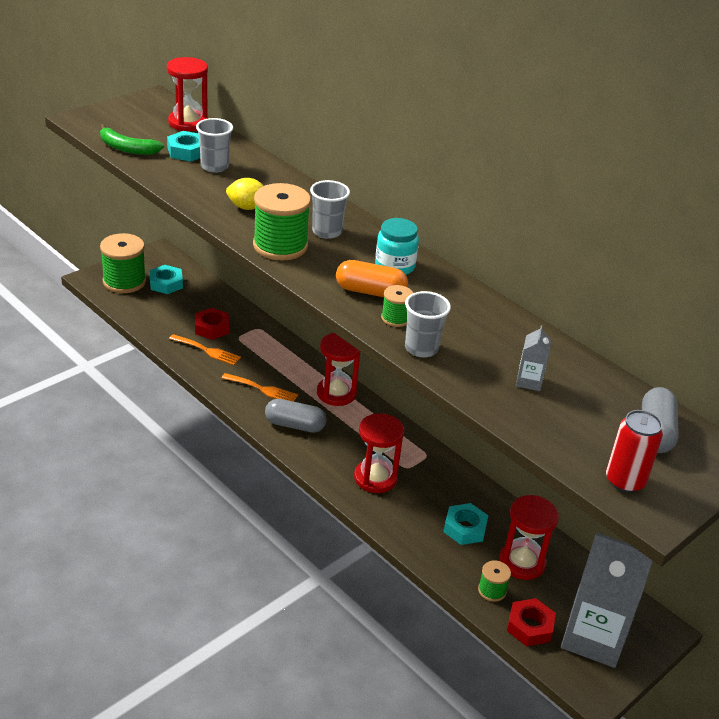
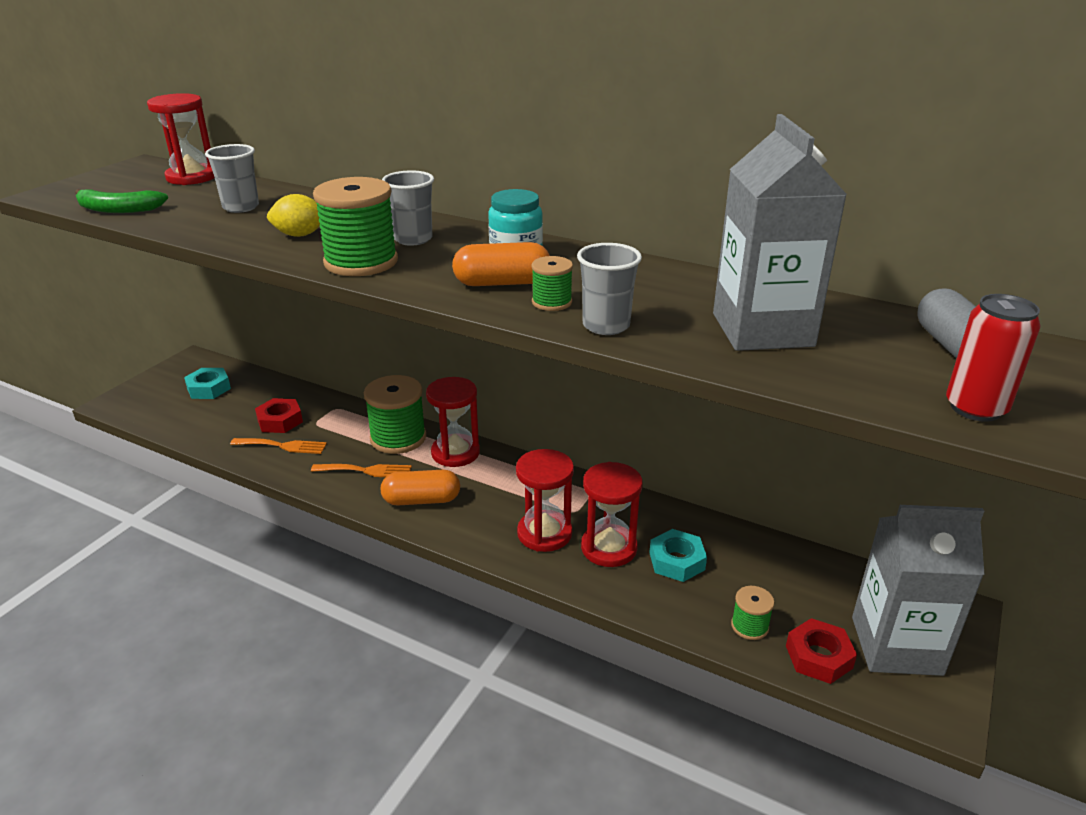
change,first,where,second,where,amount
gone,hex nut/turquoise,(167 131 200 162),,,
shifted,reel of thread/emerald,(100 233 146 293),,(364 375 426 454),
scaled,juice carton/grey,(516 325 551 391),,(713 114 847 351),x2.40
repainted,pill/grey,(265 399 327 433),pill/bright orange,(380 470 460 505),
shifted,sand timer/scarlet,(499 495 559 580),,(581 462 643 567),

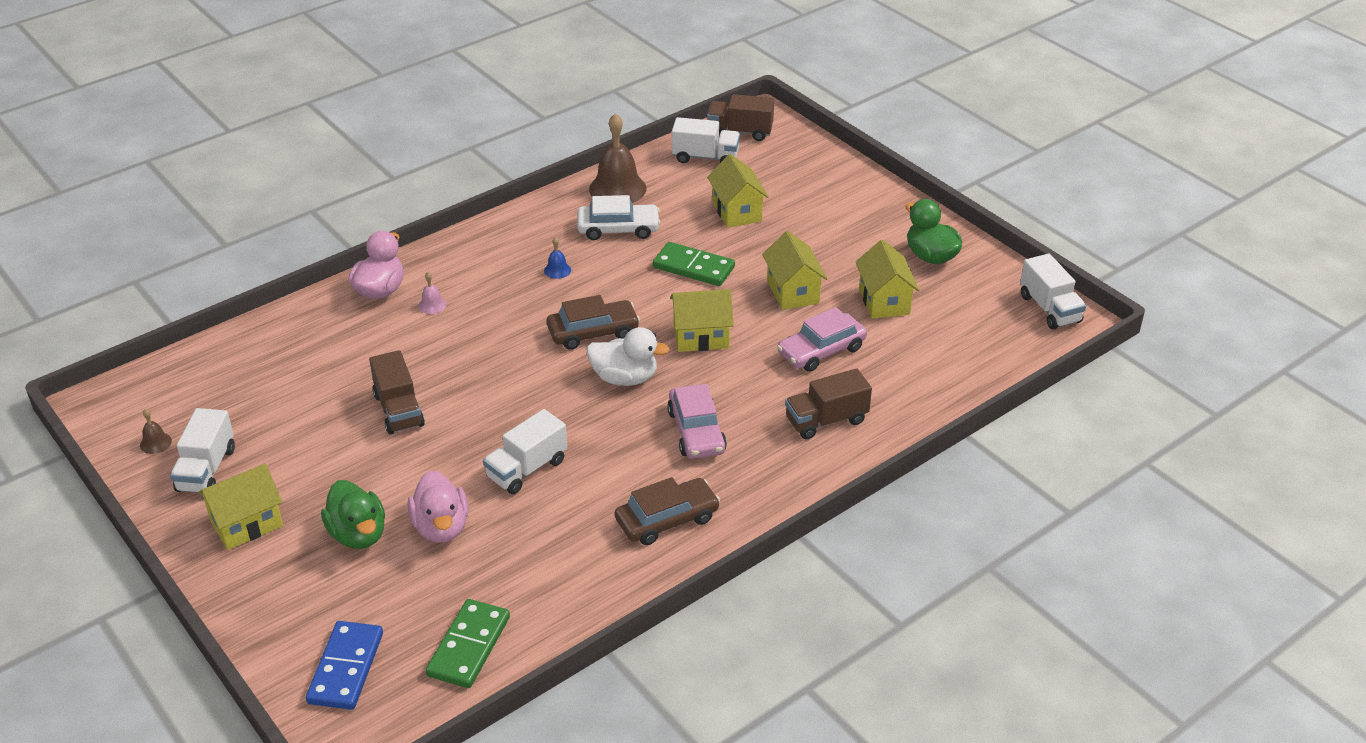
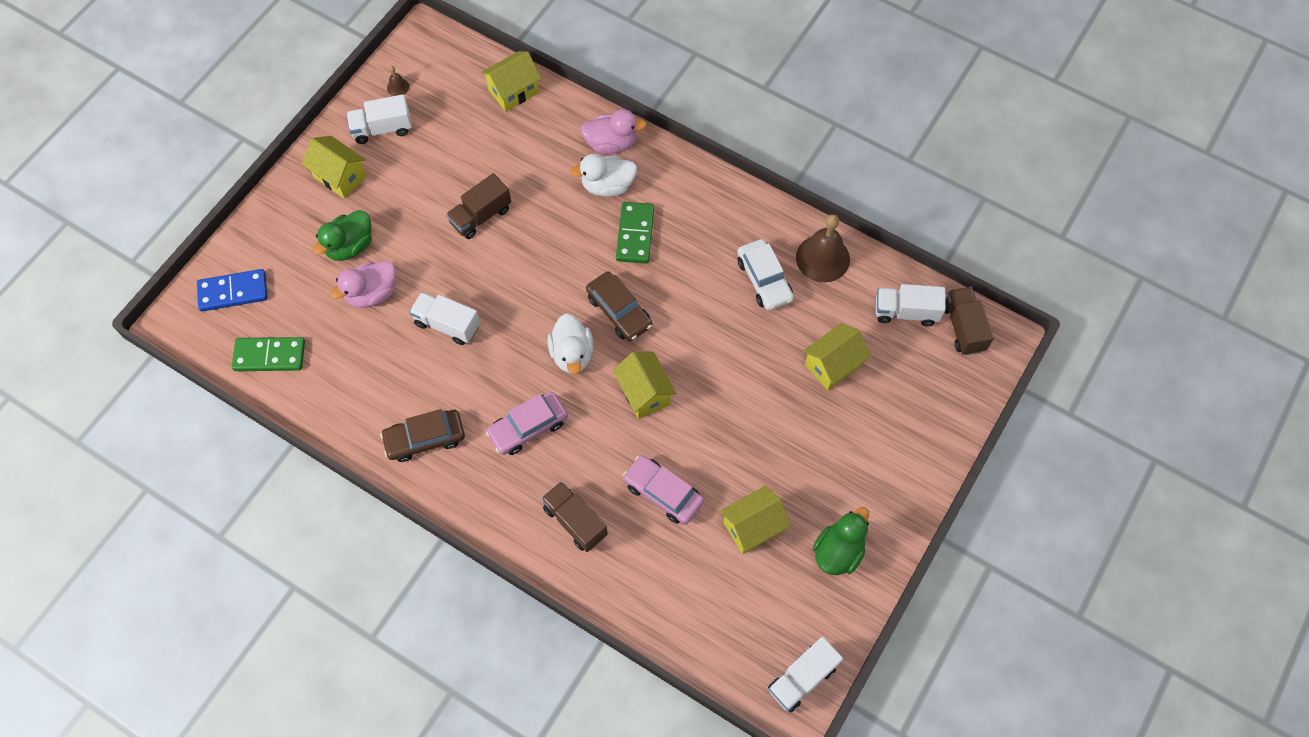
change,first,where,second,where,amount
rotated,toy truck/snow-white,(672 117 740 163),,(876 284 946 326),105 degrees clockwise
shifted,cottage/yellow,(762 231 827 310),,(481 51 541 112),
gone,school bell/blue,(544 237 571 279),,,
shifted,domino tile/emerald,(653 242 735 286),,(616 202 654 264),
swapped,school bell/rose-pink,(418 272 446 314),duck/snow-white,(570 154 637 197),
rotated,toy car/russet,(615 477 720 545),,(380 409 465 462),120 degrees clockwise

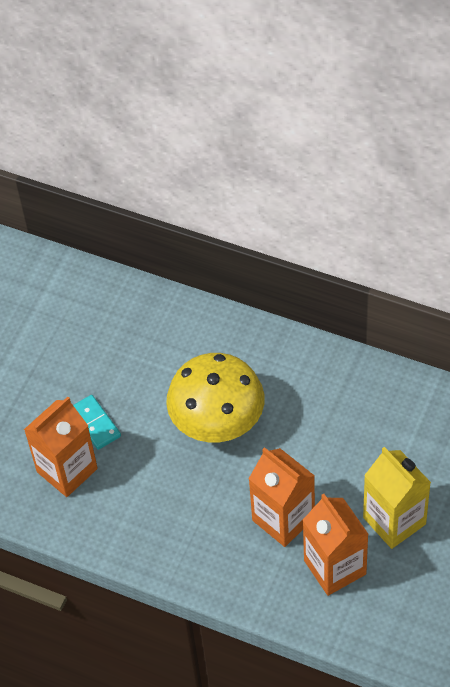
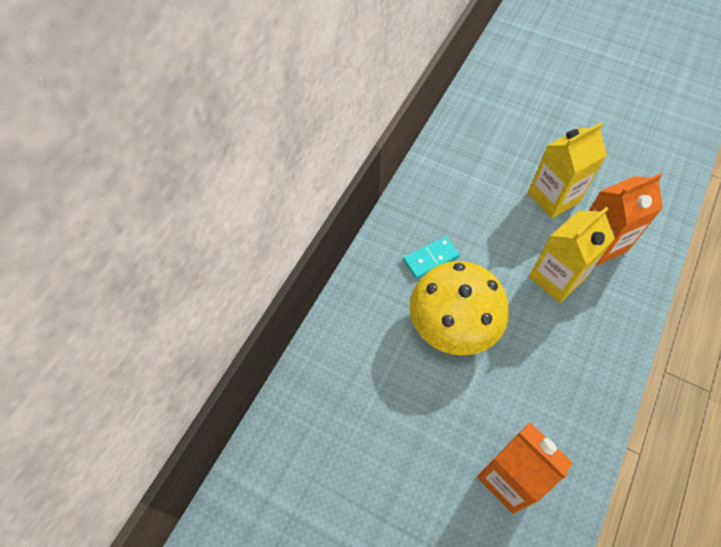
change,first,where,second,where,amount
shifted,domino tile/turquoise,(73 395 121 450),,(403 236 460 279),
repainted,juice carton/bright orange,(249 447 315 547),juice carton/yellow,(529 207 615 303),

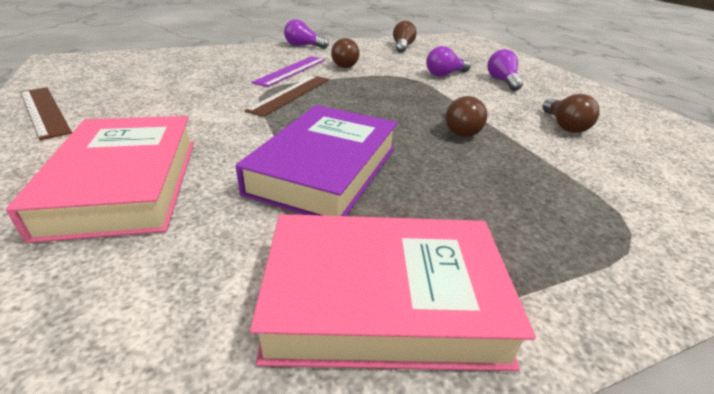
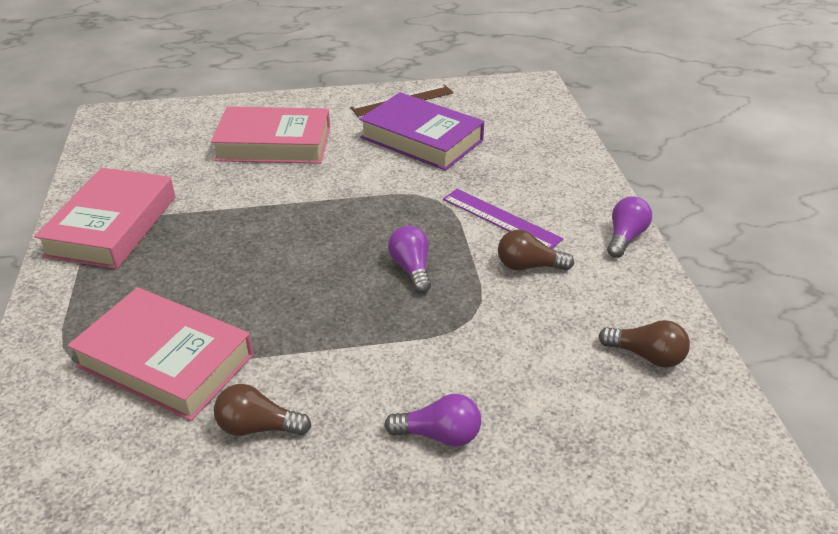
change,first,where,second,where,amount
shifted,bulb/purple,(426 46 471 77),,(388 225 431 293),
gone,measuring stick/russet,(244 75 329 117),,,
gone,bulb/russet,(446 96 487 137),,,
shifted,hardcover/purple,(236 105 398 216),,(359 92 484 171),
new,,,hardcover/rose-pink,(67 287 254 421),

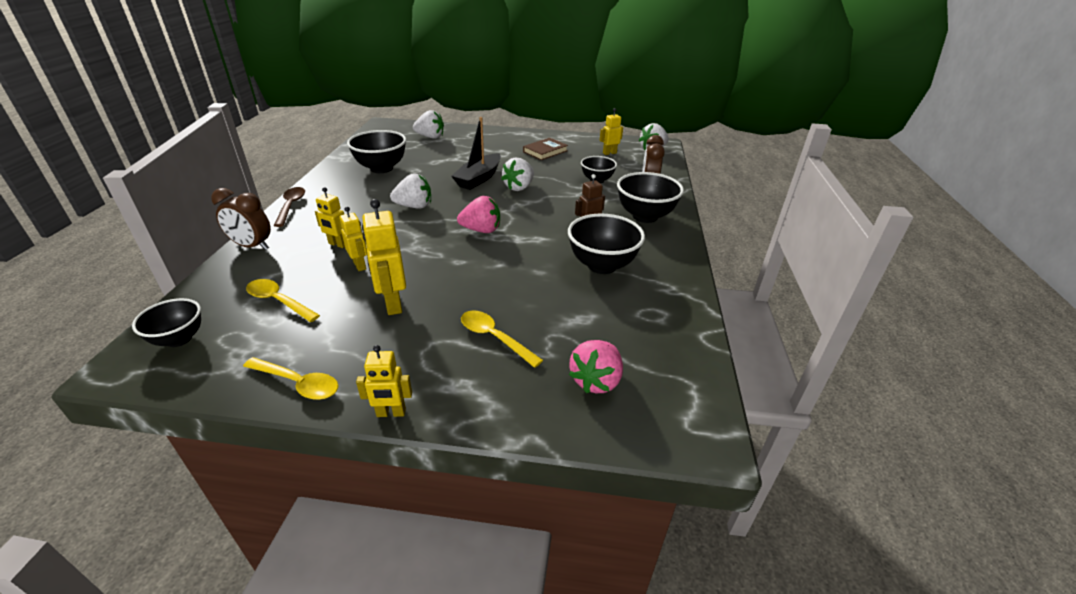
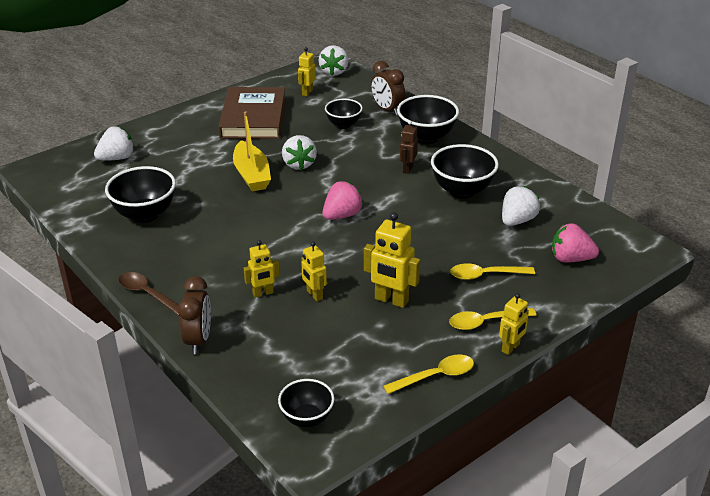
change,first,where,second,where,amount
repainted,sailboat/ebony,(451 117 501 190),sailboat/yellow,(233 111 271 192),
scaled,hardcover/russet,(523 138 568 160),,(218 87 286 139),x1.89
shifted,toy strawberry/snow-white,(390 173 431 208),,(502 186 540 226),
rotated,bedside clock/russet,(211 188 271 250),,(178 276 211 354),60 degrees counterclockwise
rotated,robot figure/yellow,(339 207 367 271),,(301 242 327 301),135 degrees counterclockwise
shifted,spoon/yellow,(246 279 320 322),,(449 308 537 330),
rotated,toy strawberry/rose-pink,(569 340 623 393),,(552 223 599 263),120 degrees clockwise

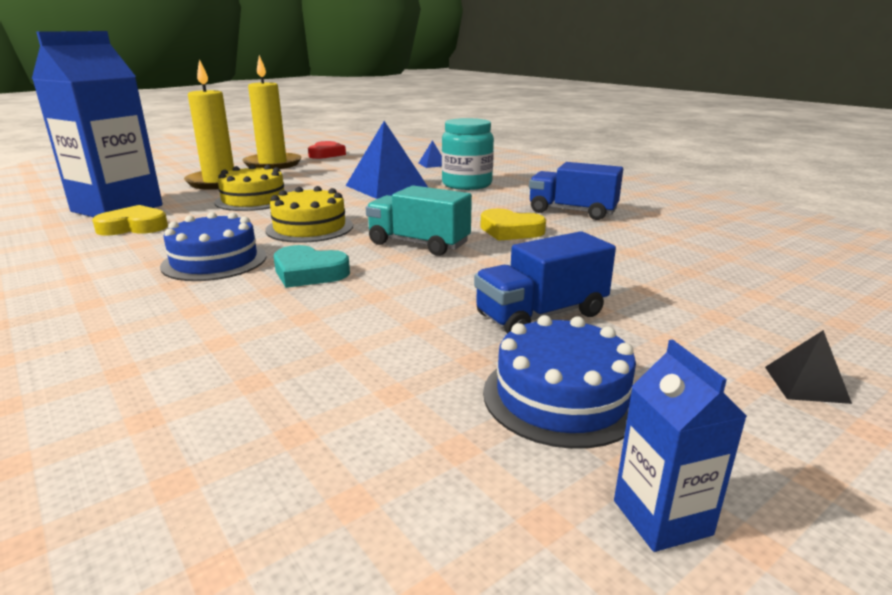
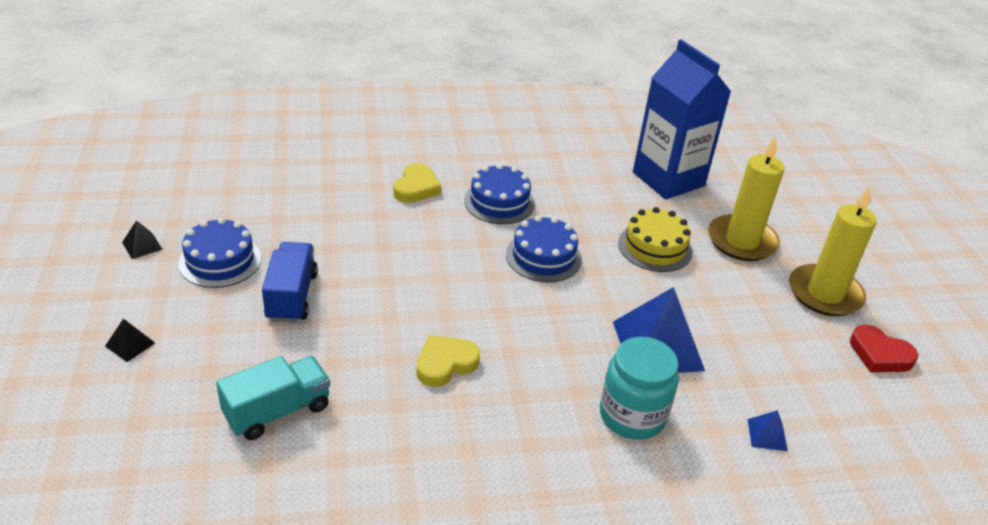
change,first,where,second,where,amount
gone,toy truck/blue,(529 162 623 220),,,
shifted,toy truck/turquoise,(366 185 472 256),,(216 356 330 440),
repainted,gateau/yellow,(265 186 353 243),gateau/blue,(506 216 582 282),
shifted,heart shape/yellow,(92 205 168 235),,(393 163 441 203),
gone,heart shape/turquoise,(274 245 350 288),,,
swapped,juice carton/blue,(614 340 747 552),solid pyramid/ebony,(122 220 163 259),

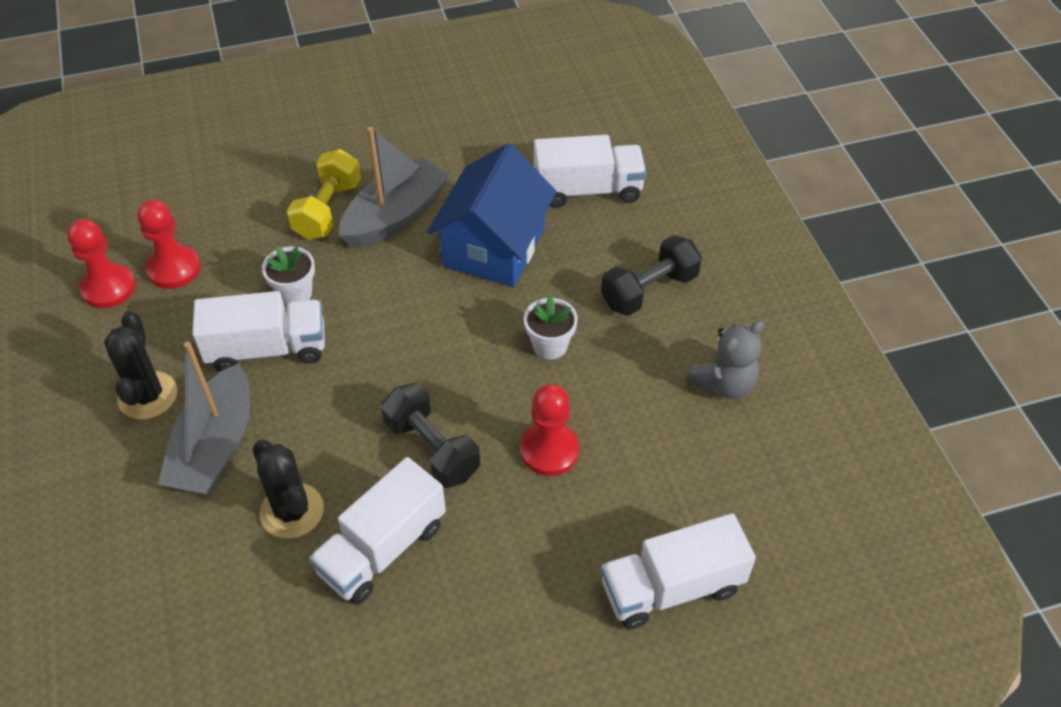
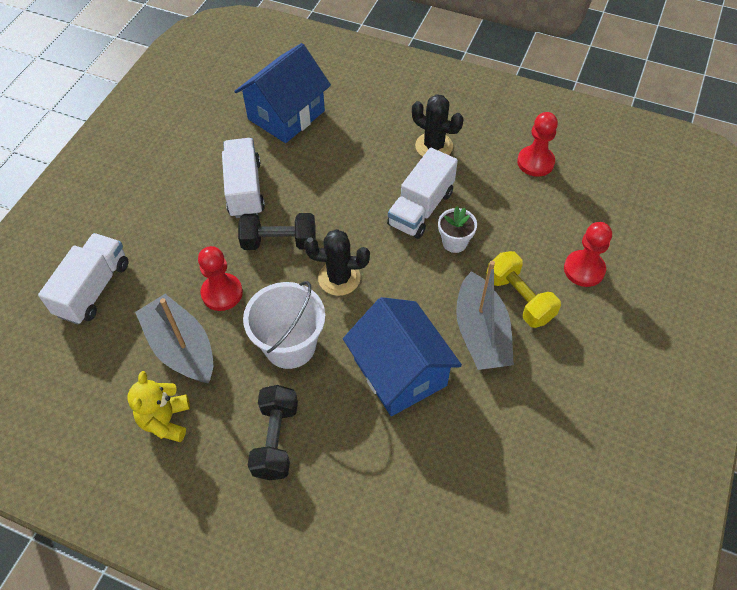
change,first,where,second,where,amount
gone,toy truck/snow-white,(534 135 646 208),,,
shifted,pawn/scarlet,(137 200 201 289),,(564 222 612 287),
swapped,flower pot/snow-white,(524 295 578 360),sand bucket/snow-white,(243 281 325 369),
repainted,teddy/grey,(687 321 764 399),teddy/yellow,(127 371 190 442),
shifted,sailboat/grey,(158 342 250 495),,(135 294 213 383),
shifted,cactus/ebony,(252 440 324 539),,(304 229 370 296),
new,,,cottage/blue,(234 43 331 143),

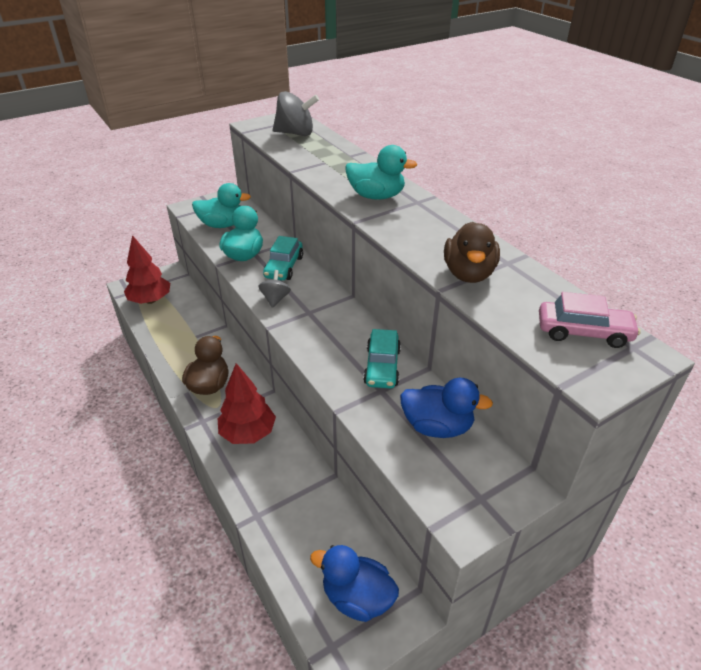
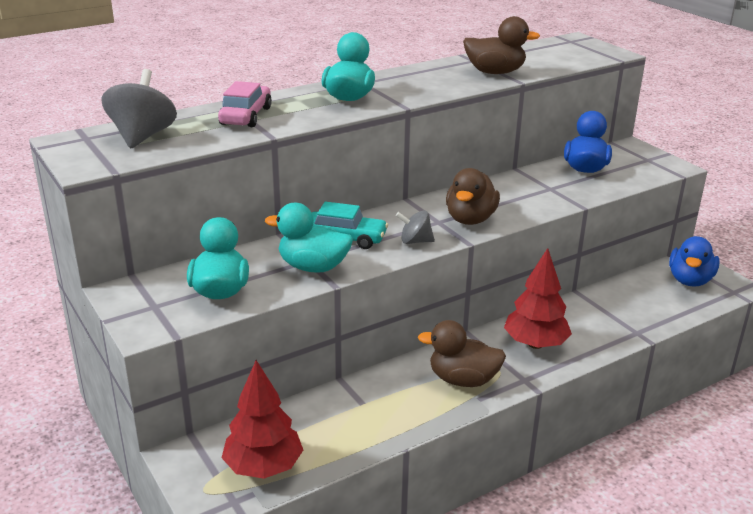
change,first,where,second,where,amount
shifted,toy car/rose-pink,(539 292 641 348),,(218 81 272 127),
gone,toy car/turquoise,(363 329 401 389),,,
new,,,duck/russet,(446 168 500 225),

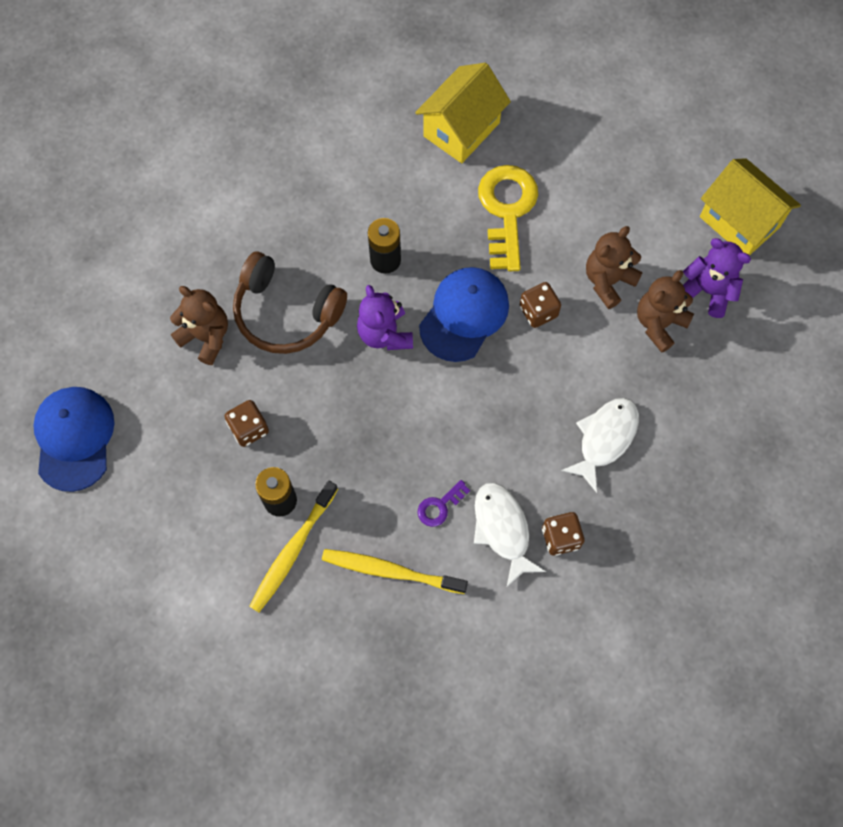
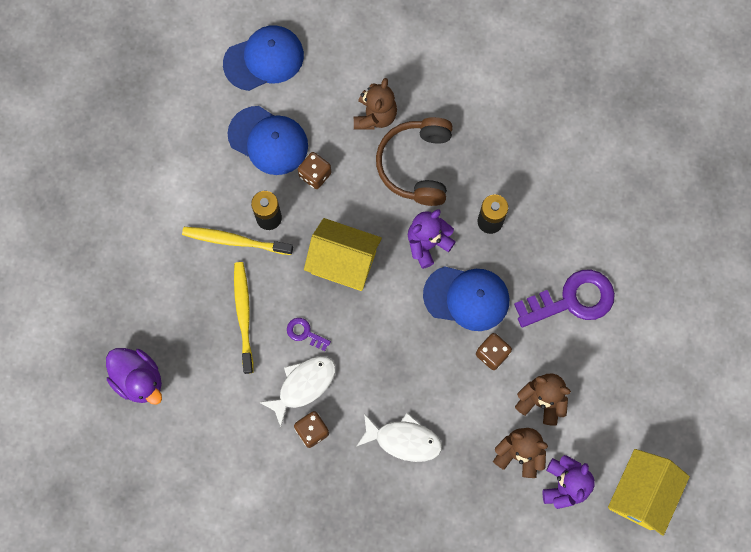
change,first,where,second,where,amount
shifted,cottage/yellow,(415 63 511 163),,(304 218 382 291),
repainted,latchkey/yellow,(478 165 538 271),latchkey/purple,(514 269 615 327),
new,,,peaked cap/blue,(228 106 308 175),
new,,,duck/purple,(106 348 162 405),

